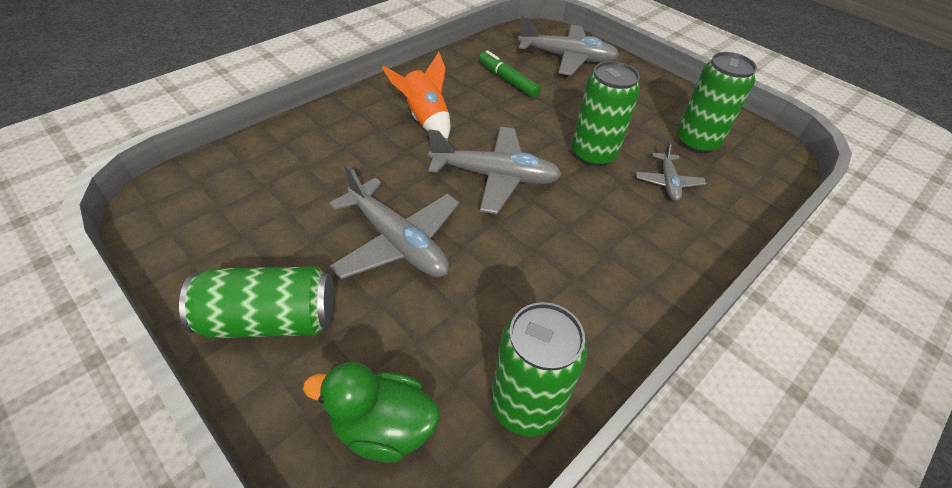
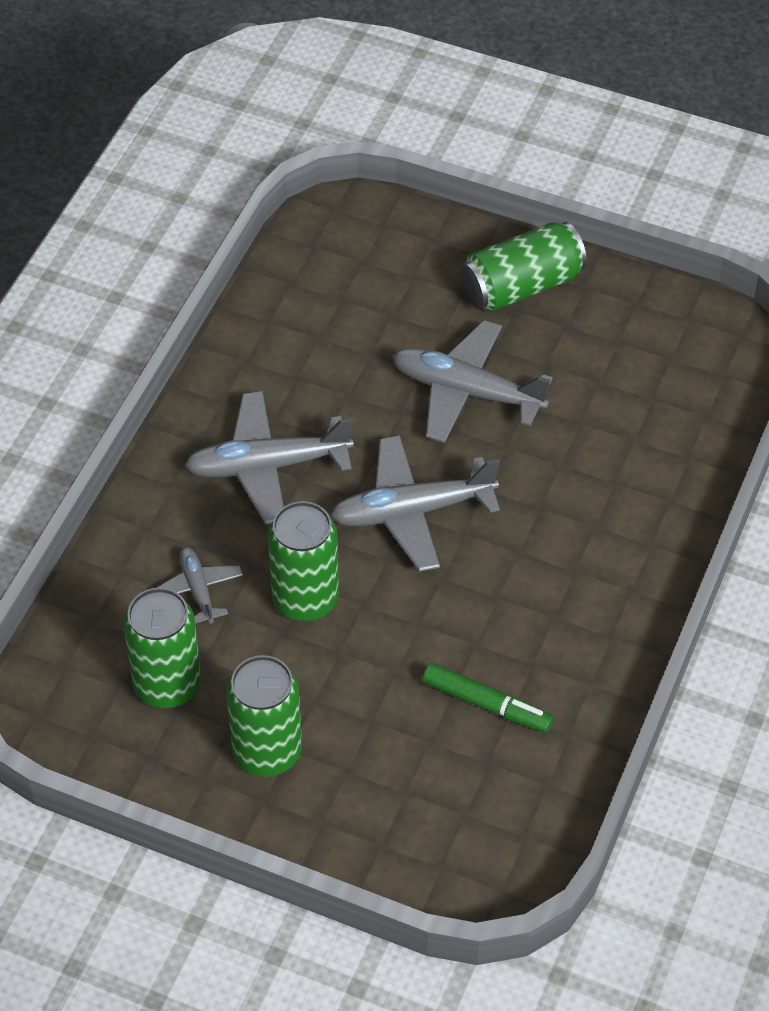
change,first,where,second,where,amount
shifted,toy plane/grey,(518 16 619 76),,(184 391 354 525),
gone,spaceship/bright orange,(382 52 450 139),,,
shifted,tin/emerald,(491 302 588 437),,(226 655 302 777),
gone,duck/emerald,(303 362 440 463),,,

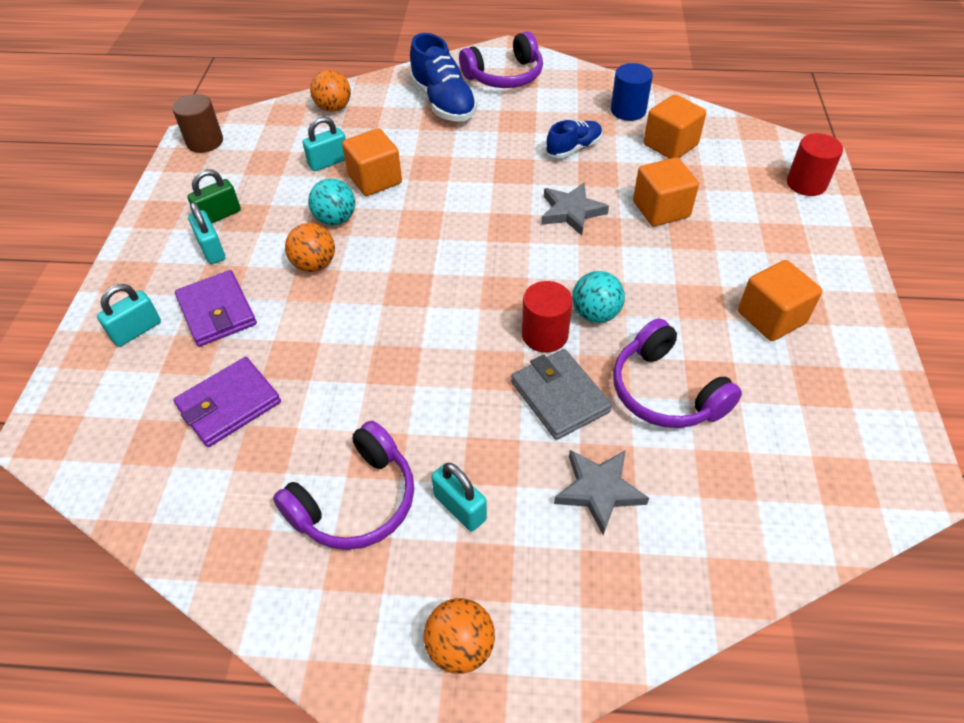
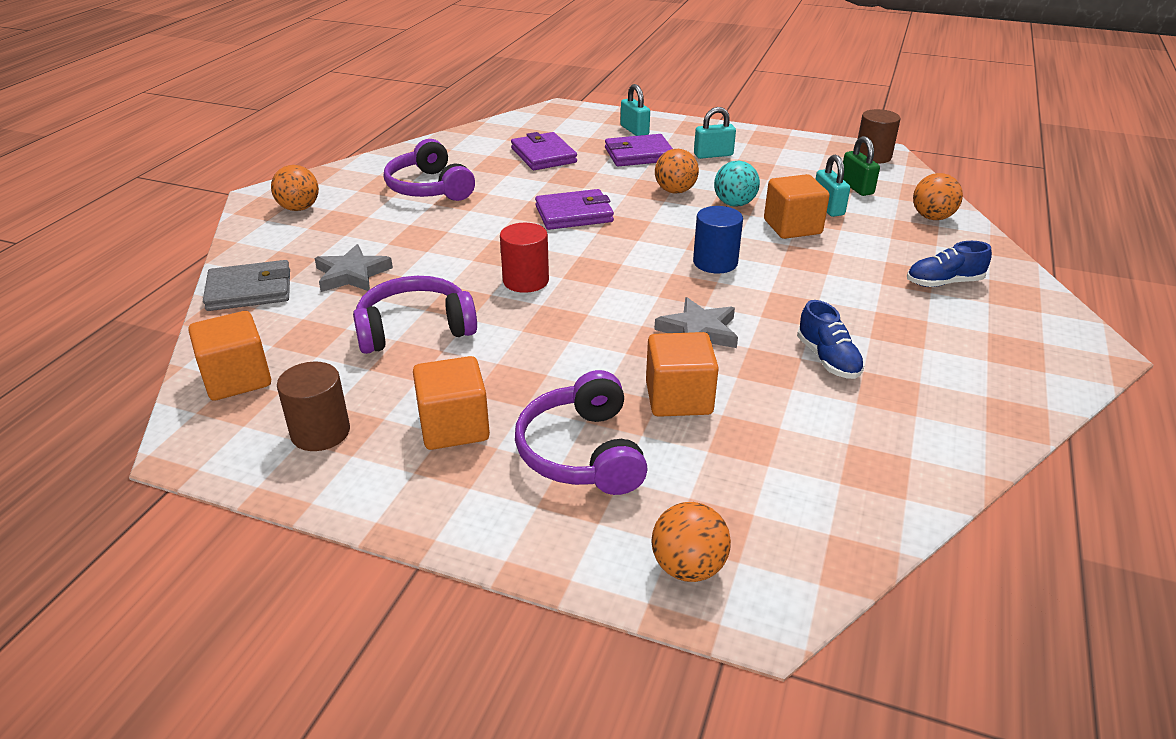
change,first,where,second,where,amount
shifted,headset/purple,(459 32 543 88),,(515 370 648 495),
scaled,sneaker/blue,(409 33 478 122),,(907 241 992 287),x0.60
shifted,cylinder/blue,(611 63 653 121),,(693 206 743 274),
shifted,solid cube/bright orange,(644 94 706 159),,(188 311 271 401),
swapped,cylinder/scarlet,(787 133 843 196),ball/bright orange,(651 502 731 582),
shifted,padlock/emerald,(187 169 241 223),,(843 136 880 196),
gone,ball/turquoise,(572 271 625 323),,,
shifted,billfold/grey,(511 349 612 440),,(203 260 290 311),
gone,padlock/turquoise,(431 463 487 531),,,
new,,,billfold/purple,(535 189 614 230),
new,,,cylinder/russet,(277 362 350 451),

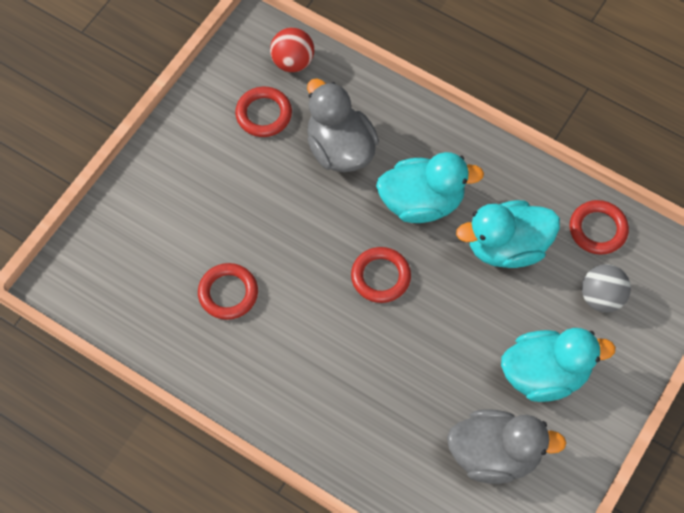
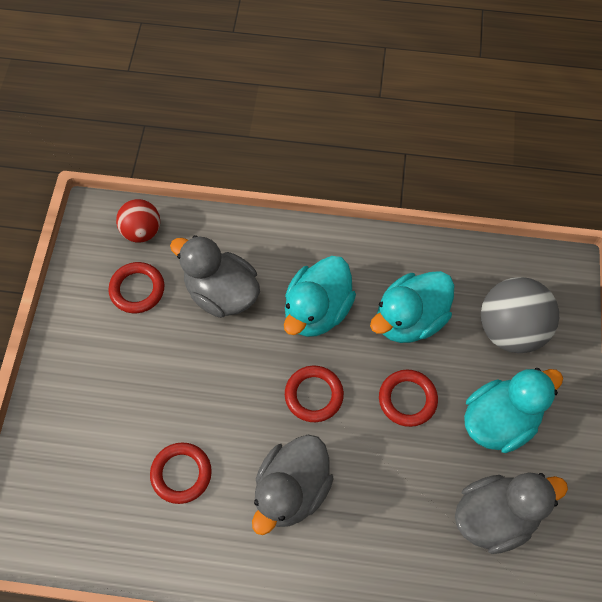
change,first,where,second,where,amount
rotated,duck/turquoise,(376 152 484 223),,(284 256 356 337),150 degrees clockwise
shifted,ring/scarlet,(570 200 629 255),,(379 370 438 427),
scaled,ball/grey,(582 264 631 313),,(481 277 559 353),x1.63
new,,,duck/grey,(252 435 334 535),

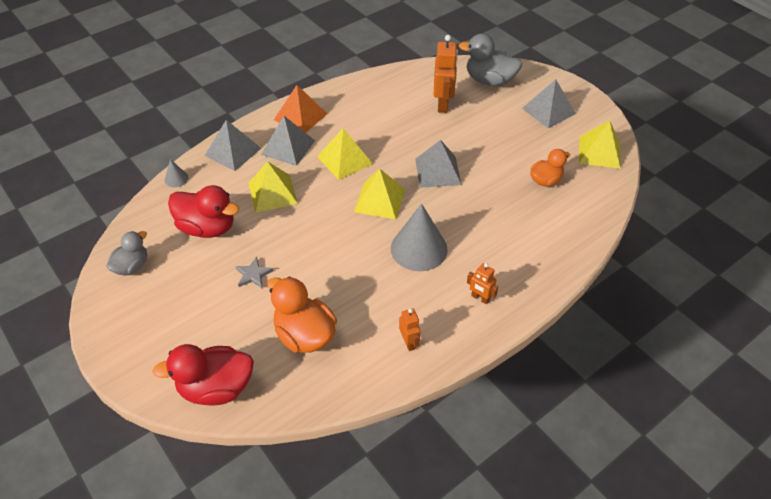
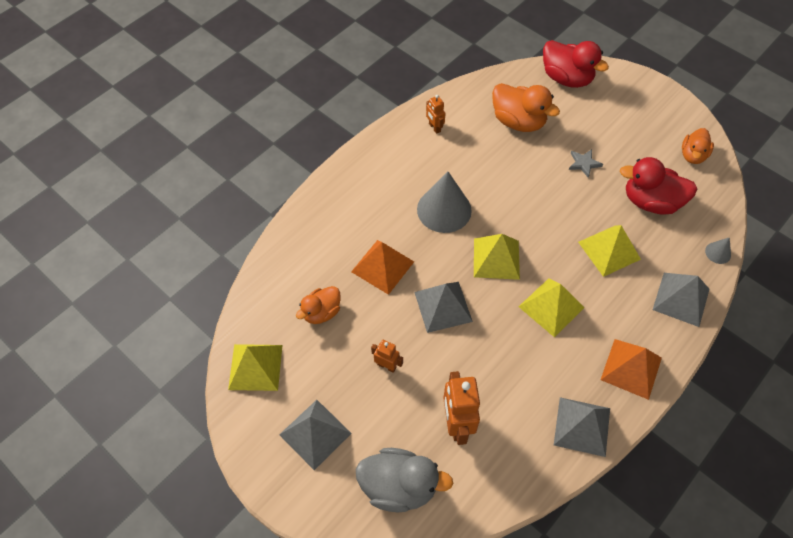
change,first,where,second,where,amount
shifted,solid pyramid/grey,(261 116 315 166),,(554 397 610 457),
repainted,duck/grey,(106 231 147 276),duck/bright orange,(682 128 714 164),
shifted,robot figure/bright orange,(467 263 498 305),,(371 340 403 373),
rotated,duck/scarlet,(152 344 254 405),,(543 40 609 88),60 degrees clockwise
new,,,solid pyramid/bright orange,(351 240 414 295),

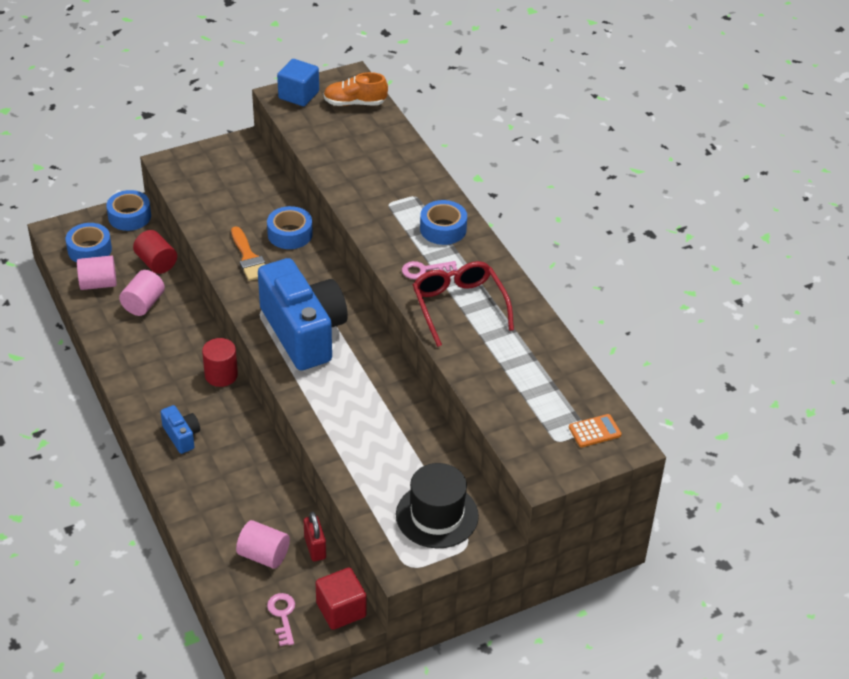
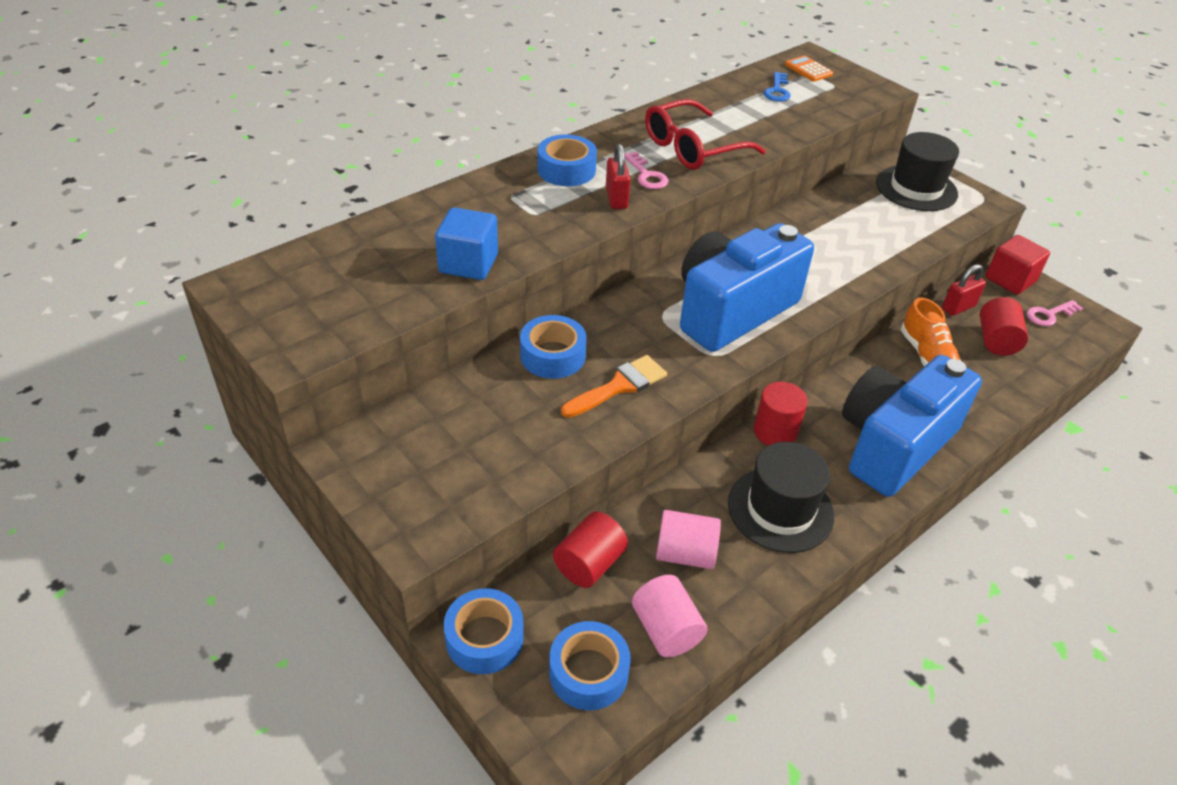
change,first,where,second,where,amount
shifted,solid cube/blue,(277 59 319 106),,(435 207 498 280),
shifted,sneaker/bright orange,(323 72 388 106),,(901 298 961 367),
scaled,camera/blue,(161 405 200 454),,(842 355 982 497),x2.37
repainted,cylinder/rose-pink,(236 520 290 569),cylinder/scarlet,(980 297 1028 356),
new,,,latchkey/blue,(764 72 791 102),
new,,,padlock/scarlet,(606 144 631 209),
new,,,top hat/ebony,(728 442 834 553),

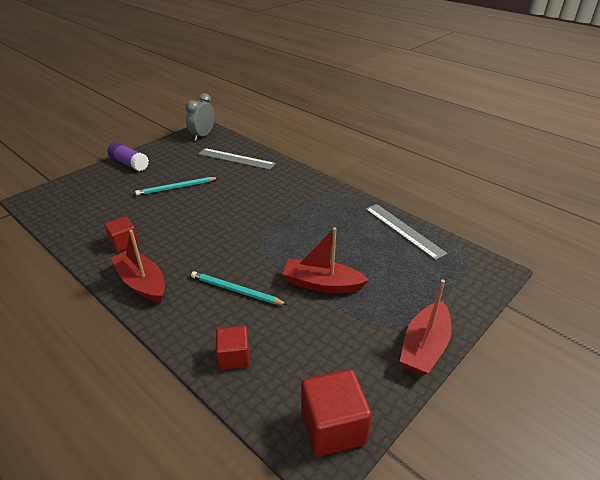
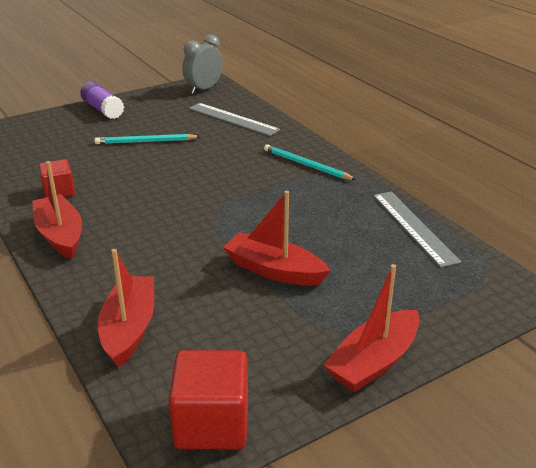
change,first,where,second,where,amount
shifted,pencil/turquoise,(191 271 288 305),,(264 144 356 180),
swapped,solid cube/scarlet,(216 326 250 370),sailboat/scarlet,(98 249 154 368),

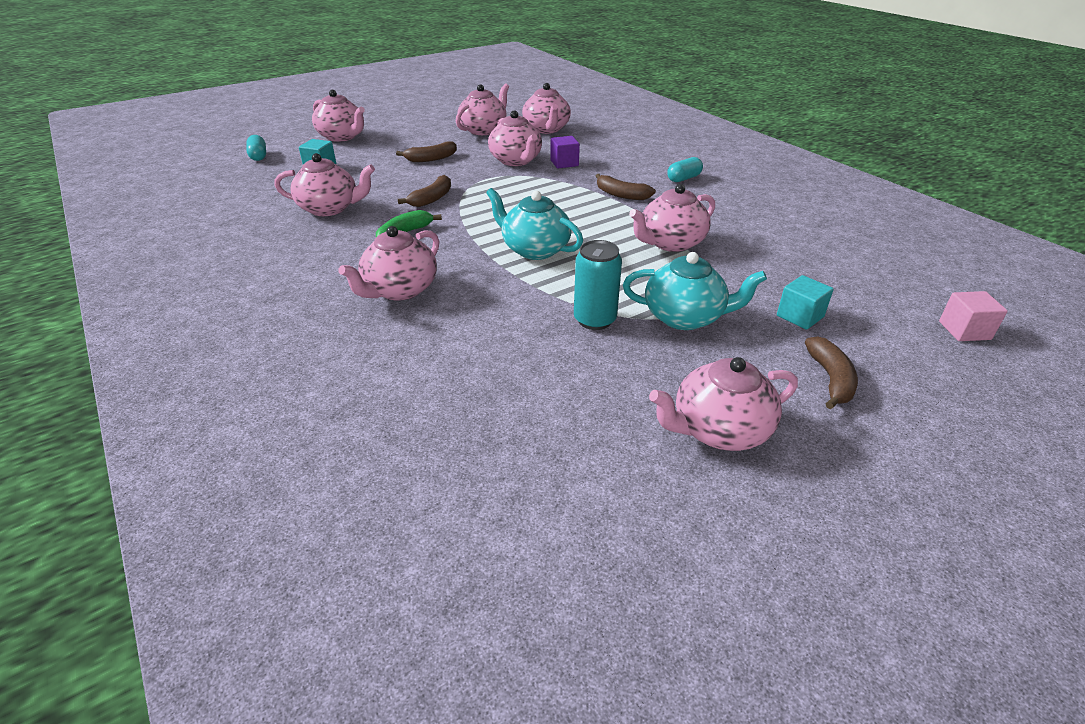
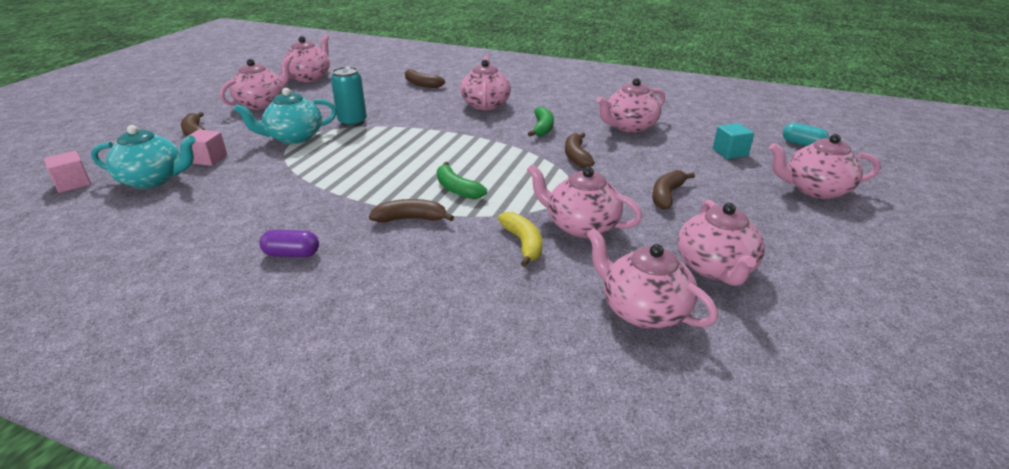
change,first,where,second,where,amount
swapped,solid cube/purple,(550 136 580 168),banana fruit/yellow,(498 212 542 267),
gone,pill/turquoise,(667 157 703 182),,,
shifted,tea pot/rose-pink,(629 184 715 252),,(282 34 330 82),
shifted,tea pot/turquoise,(486 188 583 260),,(91 125 196 189),
repainted,solid cube/turquoise,(777 275 834 330),solid cube/rose-pink,(182 129 227 166),
new,,,banana fruit/russet,(405 69 445 88),
new,,,banana fruit/emerald,(437 162 487 199),
new,,,pill/purple,(260 230 319 257),

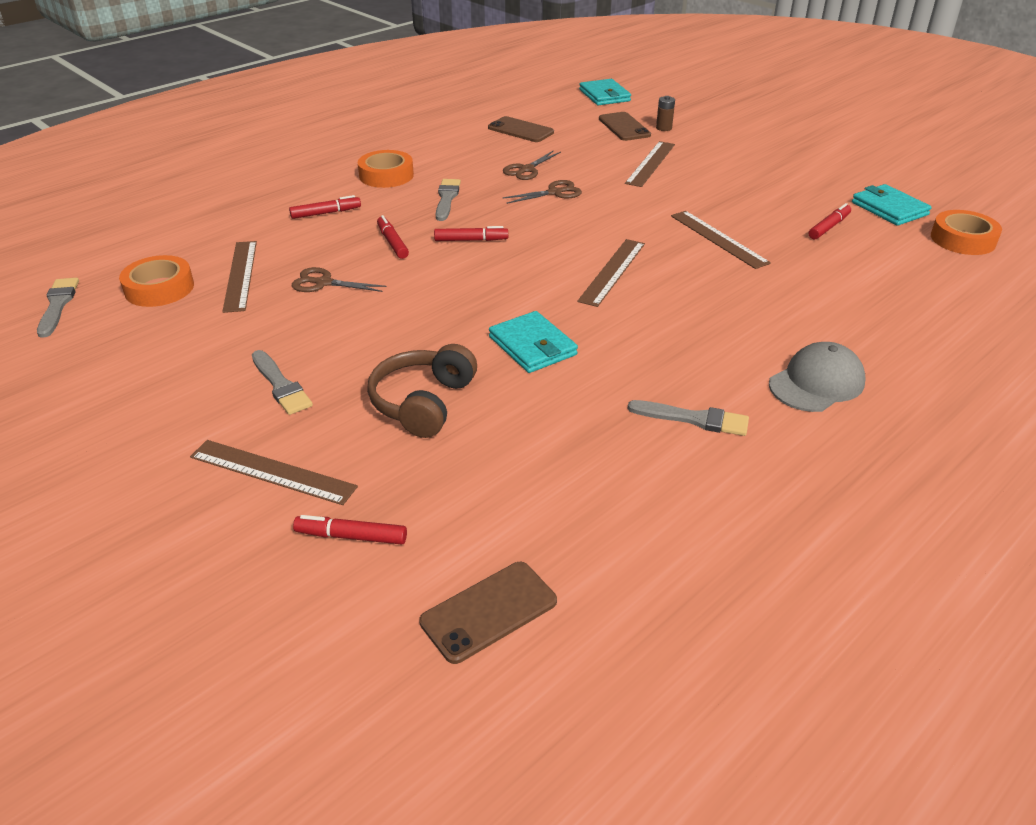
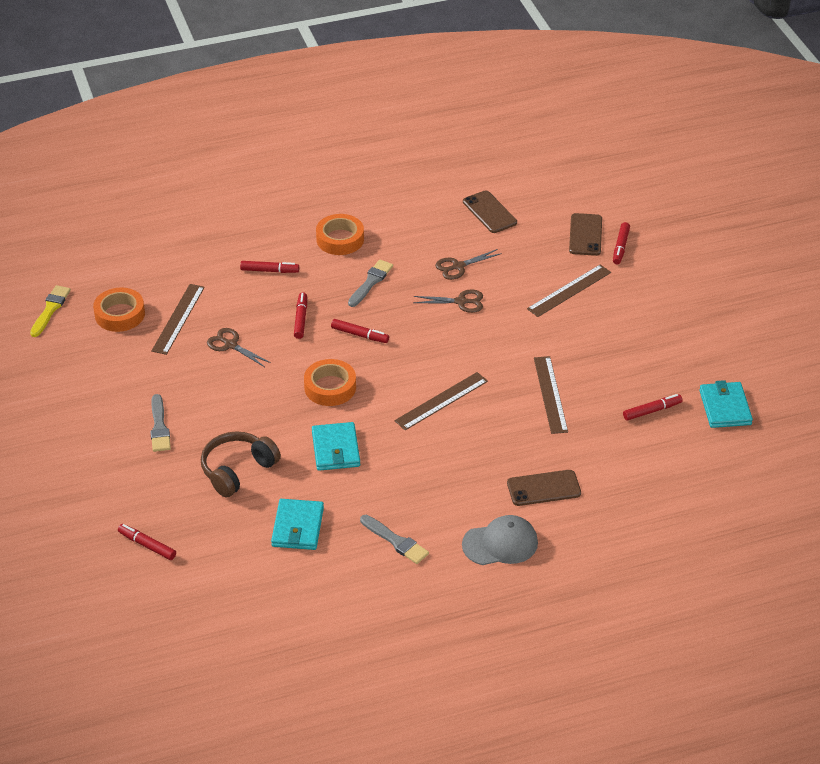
change,first,where,second,where,amount
shifted,billfold/turquoise,(579 79 631 105),,(271 499 324 550),
swapped,AA battery/russet,(656 96 675 131),marker pen/scarlet,(613 222 630 265),
shifted,sticky tape/bright orange,(931 210 1002 255),,(304 359 356 406),
repainted,paint brush/grey,(37 278 79 338),paint brush/yellow,(30 285 71 337),
gone,measuring stick/russet,(190 440 358 505),,,
shifted,smartphone/russet,(419 562 557 664),,(507 470 581 506),

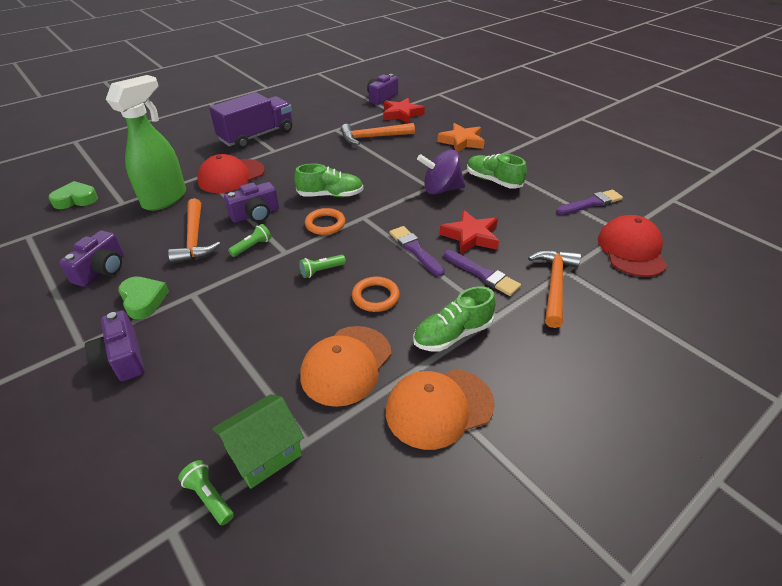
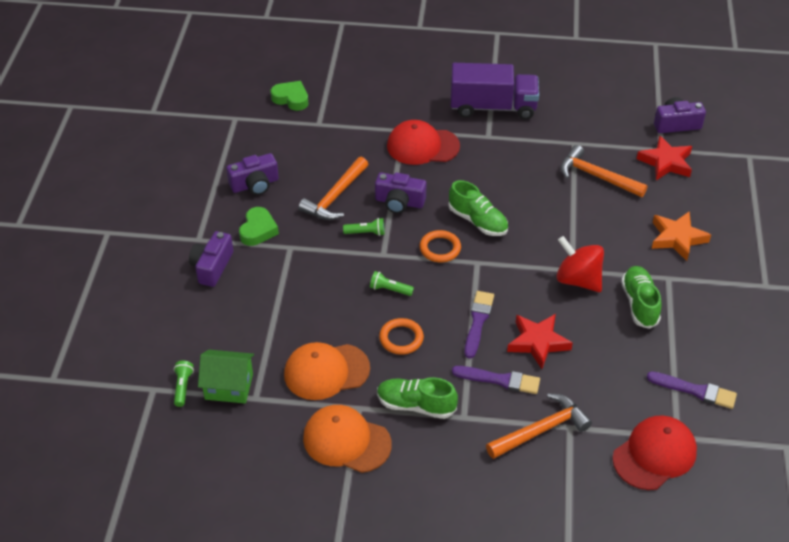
change,first,where,second,where,amount
gone,spray cleaner/emerald,(106 75 186 211),,,
repainted,spinning top/purple,(417 149 465 195),spinning top/scarlet,(556 236 604 292),
rotated,paint brush/purple,(444 250 521 296),,(452 366 540 394),75 degrees counterclockwise

